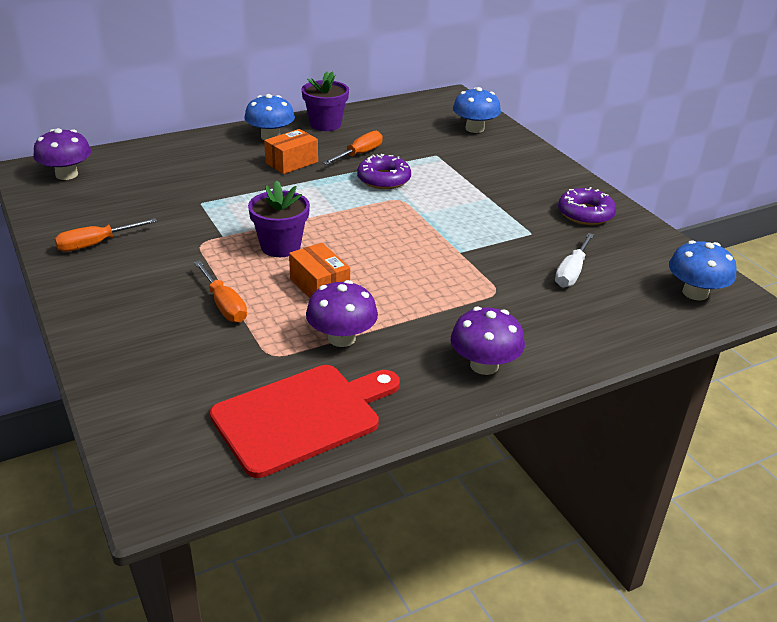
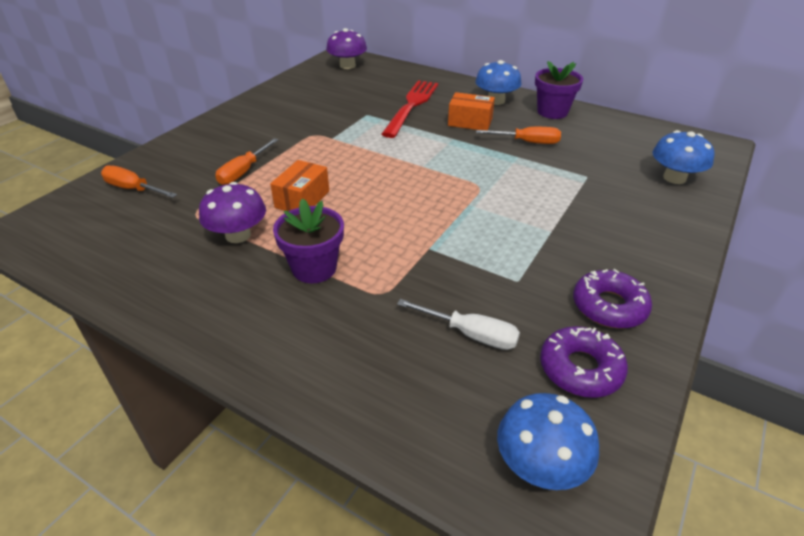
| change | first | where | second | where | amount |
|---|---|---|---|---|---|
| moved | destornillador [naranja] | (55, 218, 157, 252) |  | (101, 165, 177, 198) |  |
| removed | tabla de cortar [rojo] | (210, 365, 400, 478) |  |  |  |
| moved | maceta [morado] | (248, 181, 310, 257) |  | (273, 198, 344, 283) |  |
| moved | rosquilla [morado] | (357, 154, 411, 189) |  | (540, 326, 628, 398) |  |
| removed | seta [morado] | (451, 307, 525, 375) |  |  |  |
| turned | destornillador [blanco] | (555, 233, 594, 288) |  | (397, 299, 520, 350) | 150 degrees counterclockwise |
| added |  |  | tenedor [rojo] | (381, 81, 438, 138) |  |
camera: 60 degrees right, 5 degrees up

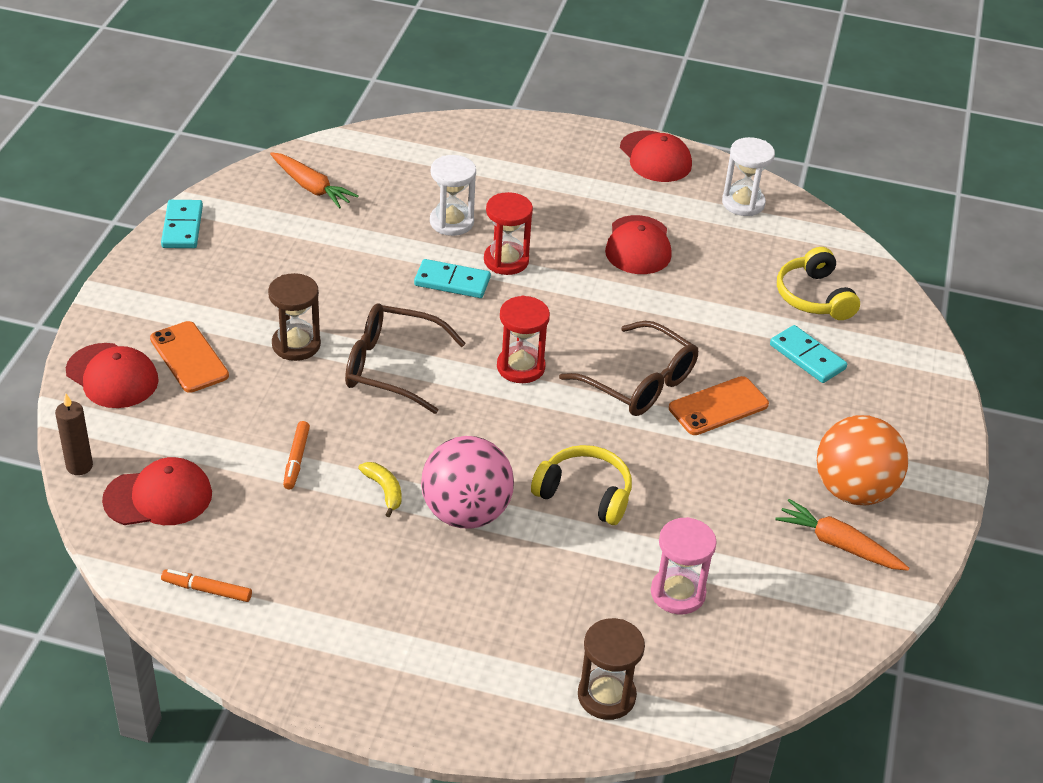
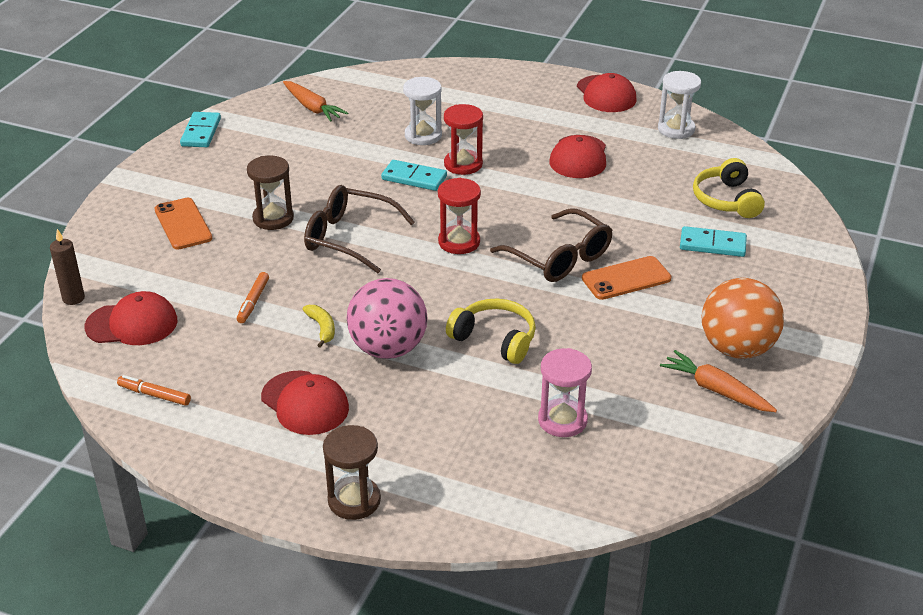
| change | first | where | second | where | amount |
|---|---|---|---|---|---|
| moved | gorra [rojo] | (66, 343, 159, 408) |  | (261, 371, 349, 435) |  |
| moved | reloj de arena [marrón] | (578, 618, 645, 720) |  | (323, 425, 381, 520) |  |
| turned | ficha de dominó [turquesa] | (770, 325, 847, 383) |  | (680, 226, 747, 257) | 45 degrees counterclockwise |
camera: 10 degrees right, 5 degrees down

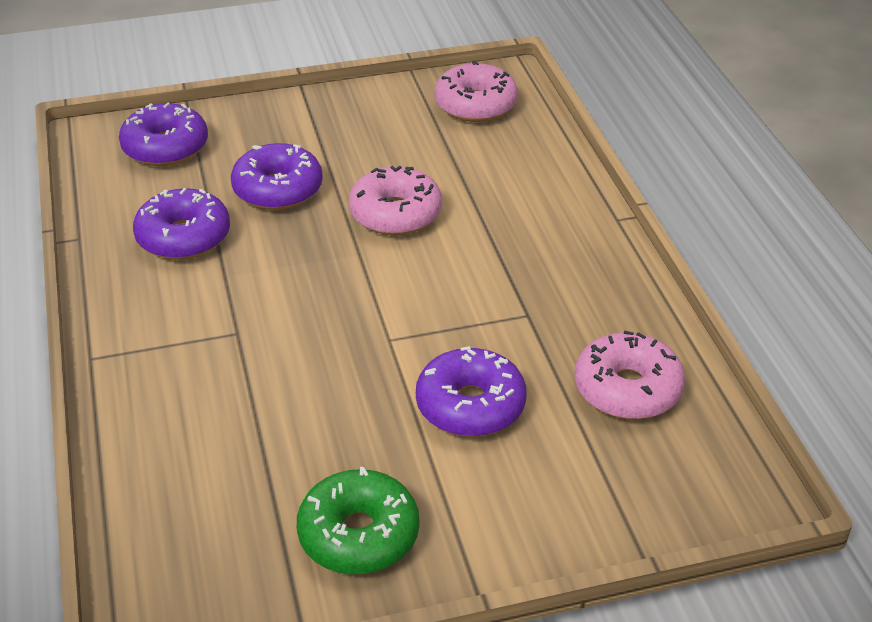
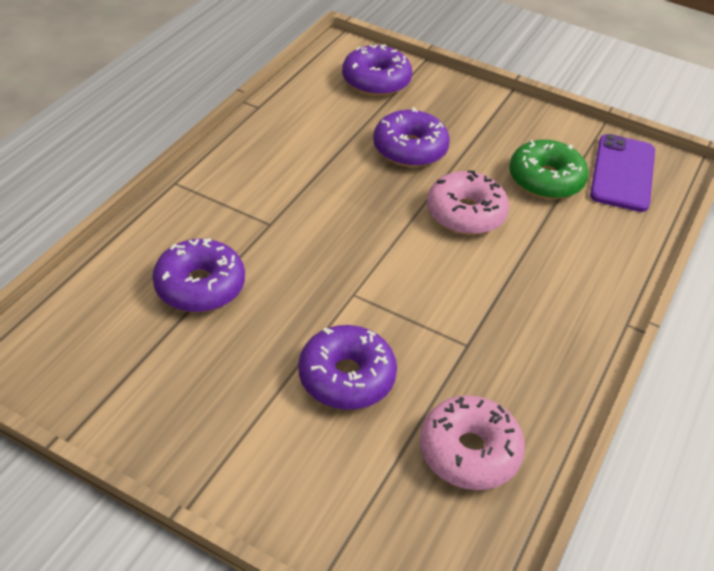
| change | first | where | second | where | amount |
|---|---|---|---|---|---|
| moved | rosquilla [morado] | (133, 188, 230, 260) |  | (152, 238, 245, 312) |  |
| moved | rosquilla [verde] | (297, 467, 419, 575) |  | (509, 139, 589, 199) |  |
| replaced | rosquilla [rosa] | (434, 61, 518, 122) | móvil [morado] | (590, 134, 655, 212) |  |
camera: 40 degrees right, 5 degrees up

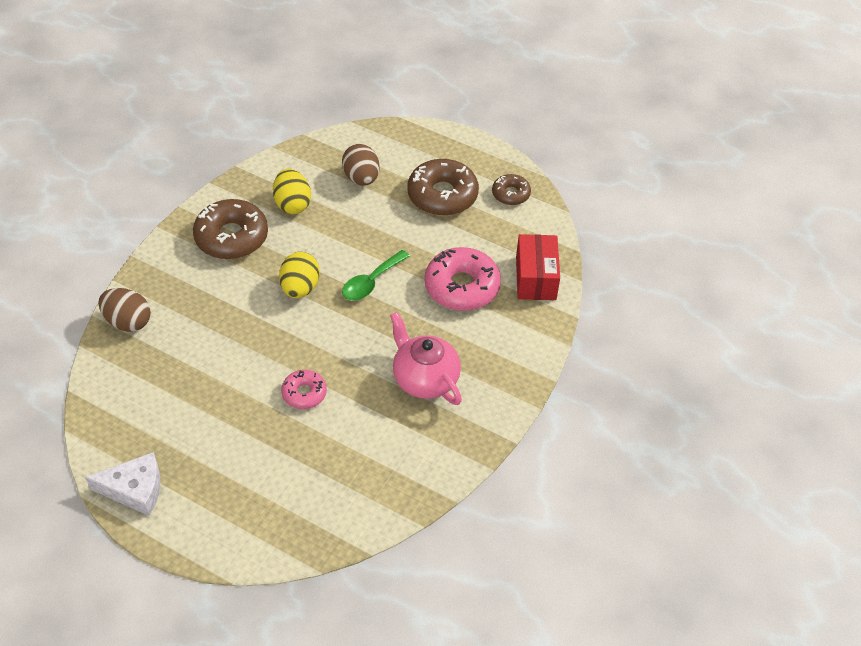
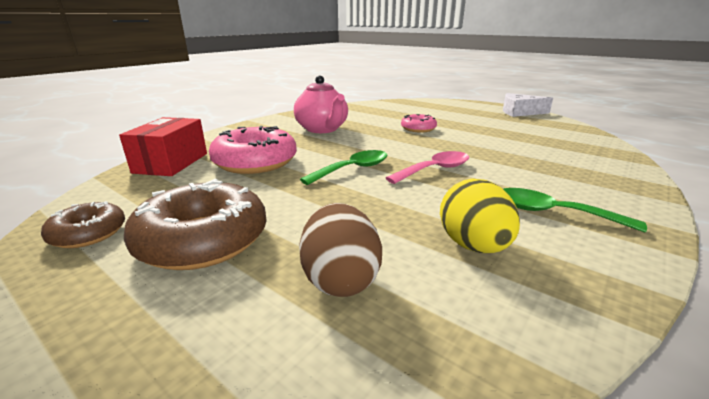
| change | first | where | second | where | amount |
|---|---|---|---|---|---|
| removed | huevo [marrón] | (98, 288, 151, 332) |  |  |  |
| replaced | rosquilla [marrón] | (193, 199, 268, 259) | cuchara [verde] | (503, 188, 647, 233) |  |
| replaced | huevo [amarillo] | (279, 252, 320, 298) | cuchara [rosa] | (386, 151, 469, 184) |  |
camera: 170 degrees left, 25 degrees down

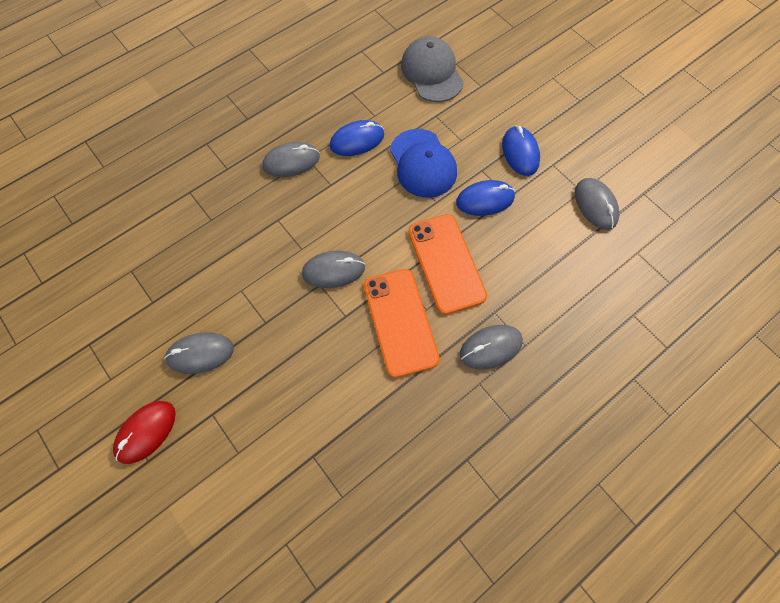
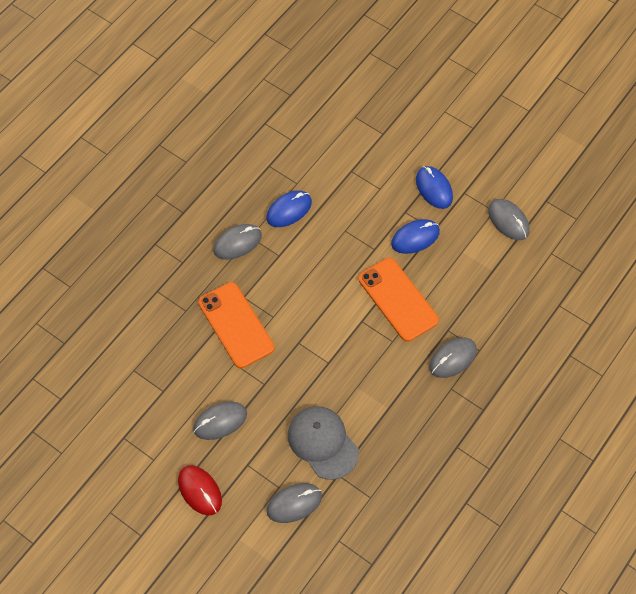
| change | first | where | second | where | amount |
|---|---|---|---|---|---|
| turned | ratón [rojo] | (113, 401, 176, 464) |  | (178, 465, 222, 515) | 60 degrees counterclockwise |
| moved | ratón [gris] | (302, 250, 365, 288) |  | (266, 483, 322, 523) |  |
| moved | móvil [naranja] | (364, 269, 440, 378) |  | (198, 282, 275, 368) |  |
| removed | gorra [azul] | (390, 129, 457, 198) |  |  |  |
| moved | gorra [gris] | (401, 36, 464, 102) |  | (288, 406, 359, 480) |  |
camera: 15 degrees left, 5 degrees down

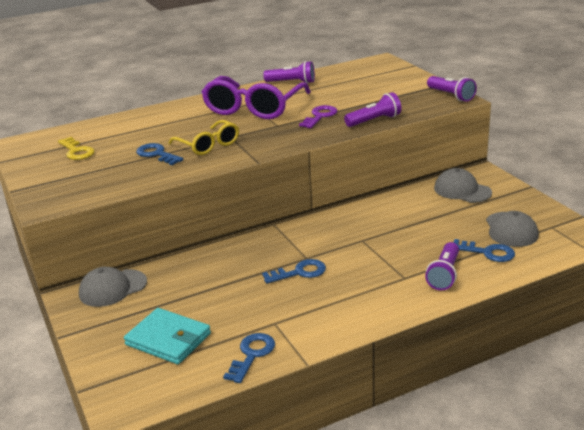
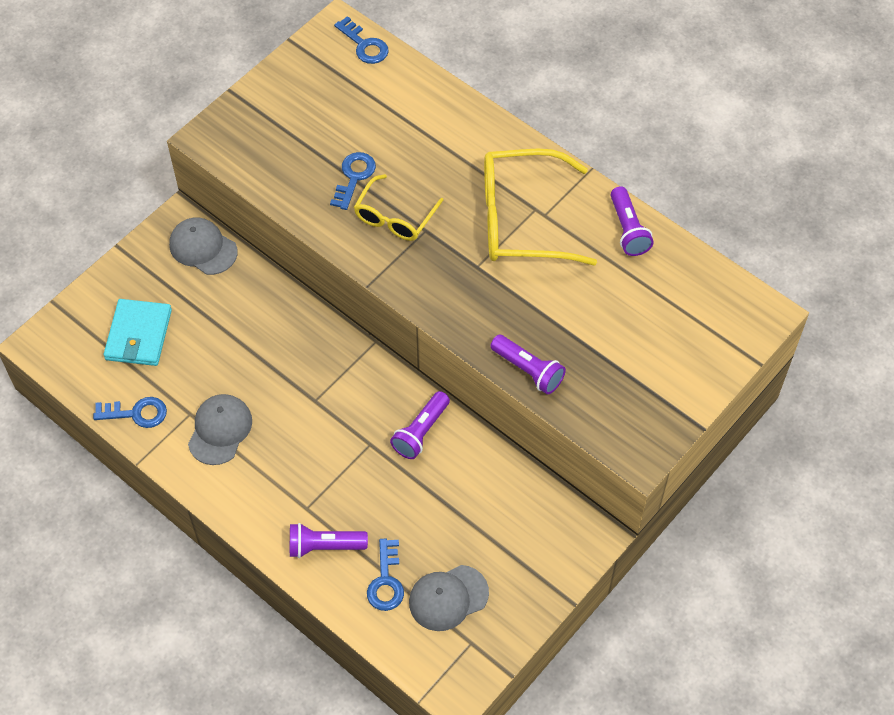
| change | first | where | second | where | amount |
|---|---|---|---|---|---|
| removed | llave [amarillo] | (58, 137, 95, 160) |  |  |  |
| recoloured | gafas [morado] | (202, 76, 311, 119) | gafas [amarillo] | (484, 149, 597, 265) |  |
| moved | llave [azul] | (262, 259, 326, 284) |  | (334, 16, 389, 64) |  |
| removed | llave [morado] | (299, 105, 337, 128) |  |  |  |
| moved | lámpara de mano [morado] | (427, 76, 477, 102) |  | (390, 391, 450, 459) |  |
| moved | gorra [gris] | (434, 168, 492, 203) |  | (188, 394, 252, 465) |  |
camera: 65 degrees right, 30 degrees up

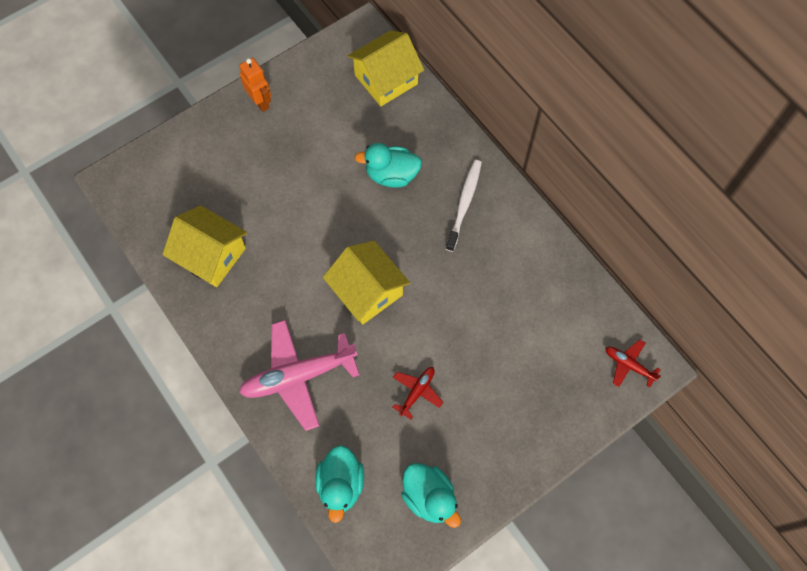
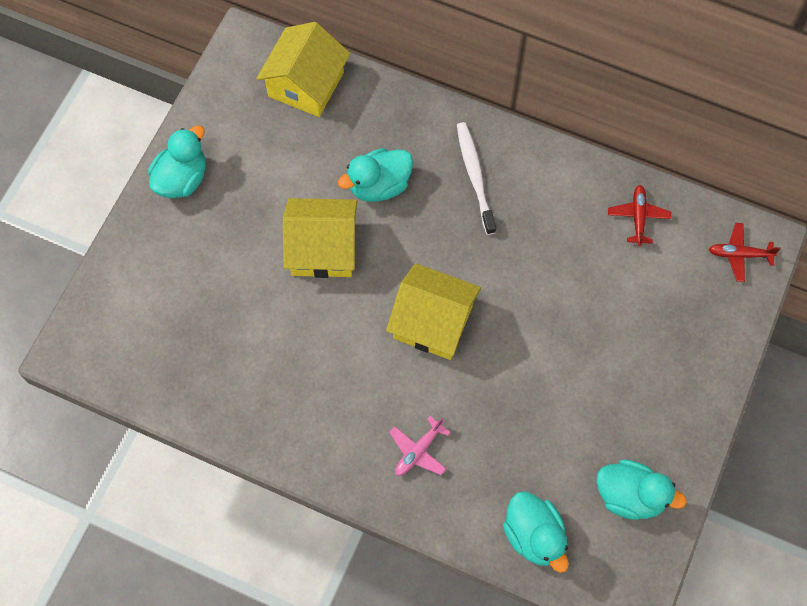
| change | first | where | second | where | amount |
|---|---|---|---|---|---|
| moved | casa [amarillo] | (162, 205, 247, 287) |  | (283, 198, 357, 278) |  |
| replaced | robot [naranja] | (239, 58, 271, 112) | pato [turquesa] | (148, 125, 206, 198) |  |
| resized | avión [rosa] | (239, 320, 360, 431) |  | (389, 416, 451, 476) | x0.48 |
| moved | avión [rojo] | (393, 367, 443, 419) |  | (608, 185, 671, 246) |  |
camera: 30 degrees left, 0 degrees up

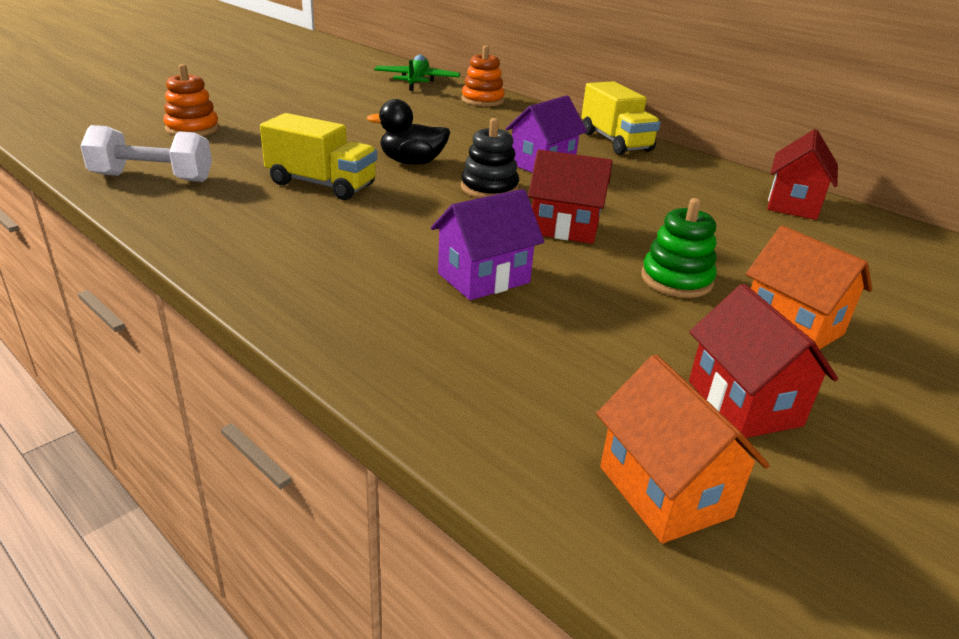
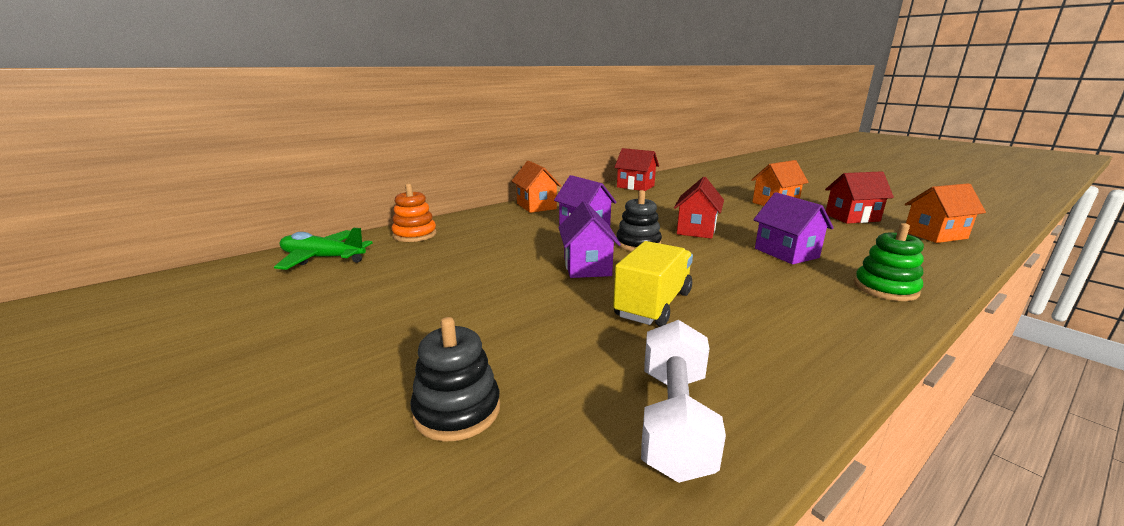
| change | first | where | second | where | amount |
|---|---|---|---|---|---|
| recoloured | juguete apilable [naranja] | (163, 64, 219, 136) | juguete apilable [negro] | (410, 317, 500, 442) |  |
| replaced | pato [negro] | (367, 99, 450, 165) | casa [morado] | (558, 201, 621, 278) |  |
| replaced | camión [amarillo] | (581, 81, 660, 155) | casa [naranja] | (512, 161, 561, 213) |  |
| moved | juguete apilable [verde] | (641, 198, 717, 298) |  | (854, 223, 924, 301) |  |
camera: 80 degrees left, 10 degrees down

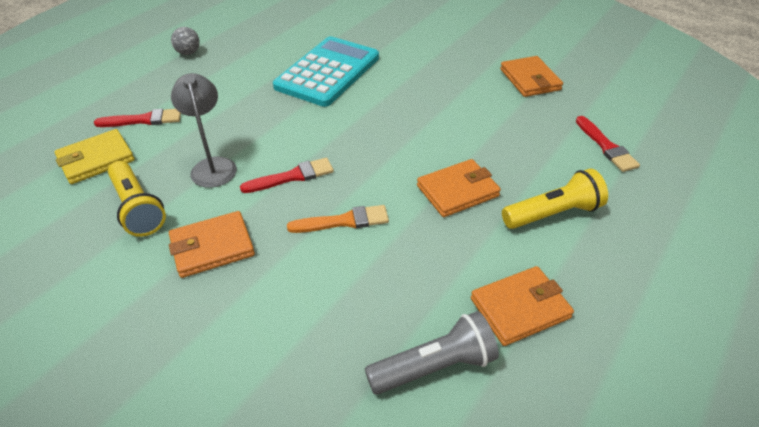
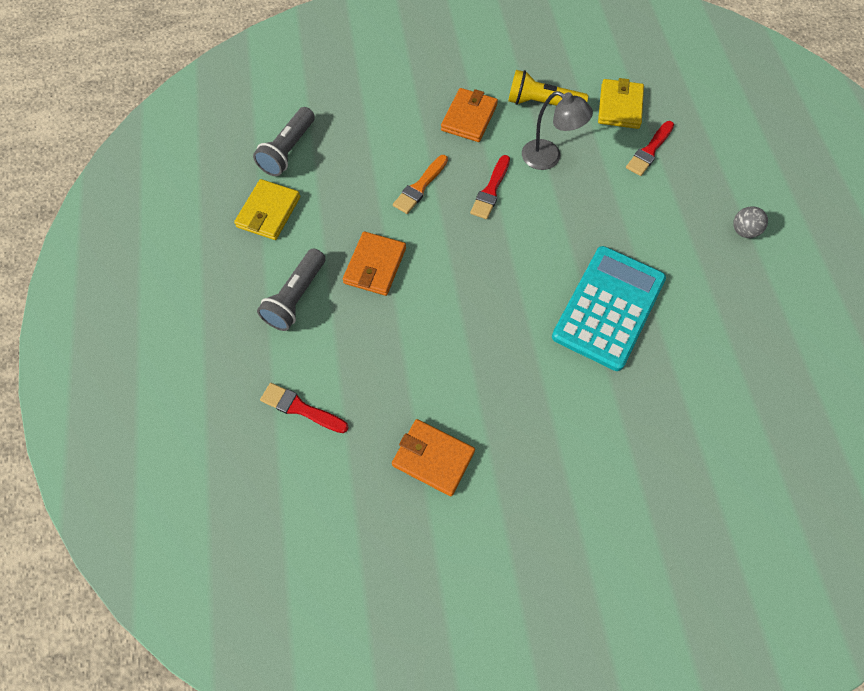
| change | first | where | second | where | amount |
|---|---|---|---|---|---|
| turned | calculadora [turquesa] | (273, 36, 379, 107) |  | (552, 246, 666, 371) | 135 degrees counterclockwise |
| recoloured | cartera [naranja] | (471, 266, 574, 346) | cartera [amarillo] | (234, 179, 300, 240) |  |
| recoloured | lámpara de mano [amarillo] | (502, 169, 608, 229) | lámpara de mano [gris] | (257, 248, 325, 331) |  |
camera: 135 degrees right, 20 degrees up

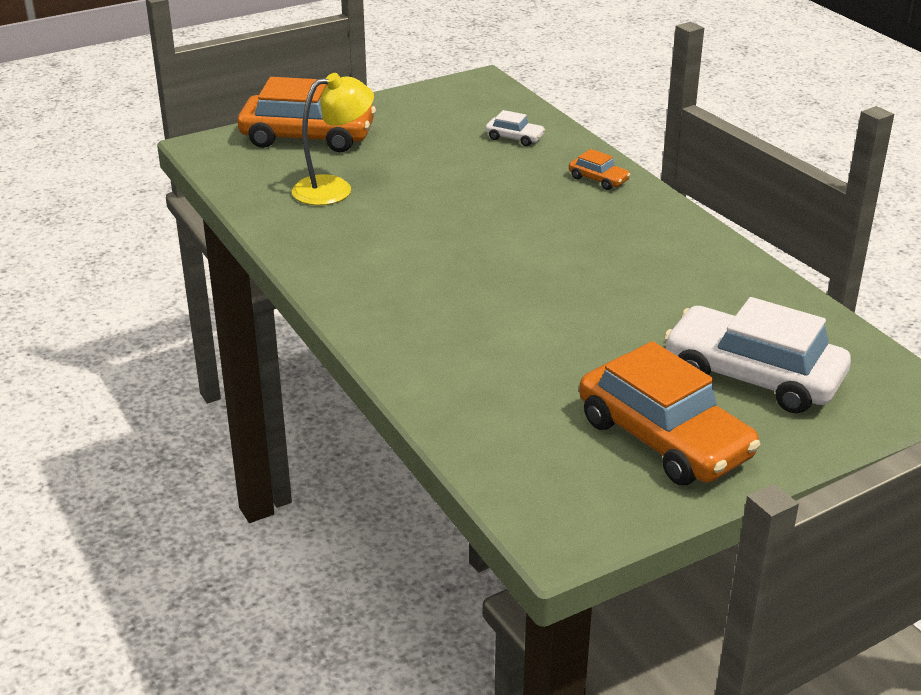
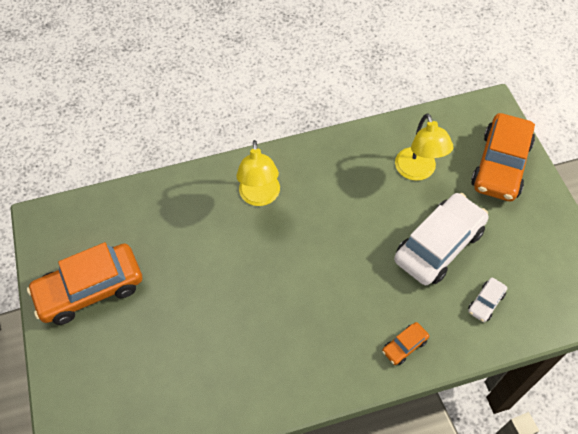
| change | first | where | second | where | amount |
|---|---|---|---|---|---|
| moved | coche [blanco] | (664, 297, 851, 414) |  | (394, 193, 489, 285) |  |
| added |  |  | lámpara [amarillo] | (236, 140, 280, 206) |  |
camera: 105 degrees right, 25 degrees up

